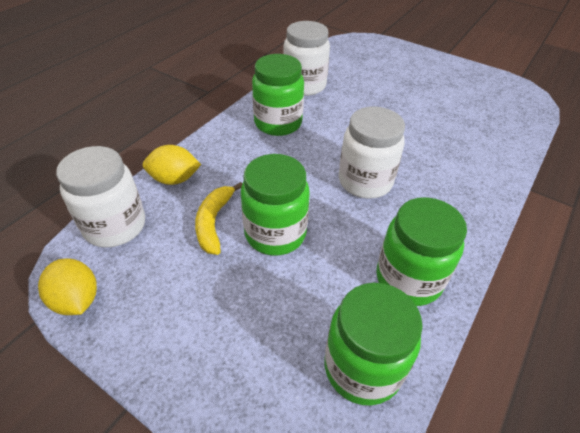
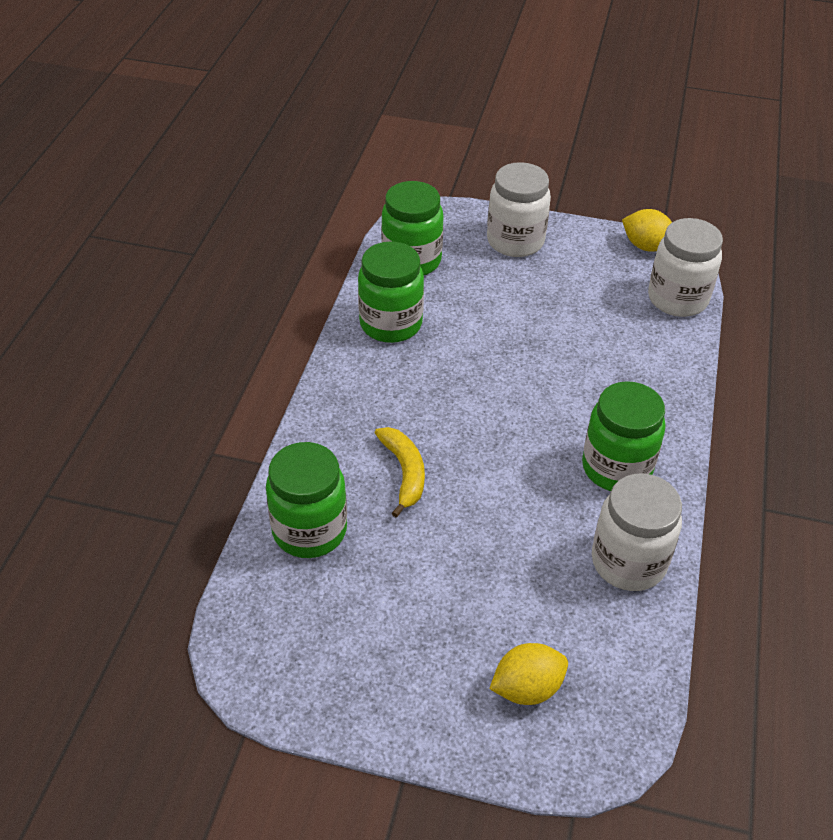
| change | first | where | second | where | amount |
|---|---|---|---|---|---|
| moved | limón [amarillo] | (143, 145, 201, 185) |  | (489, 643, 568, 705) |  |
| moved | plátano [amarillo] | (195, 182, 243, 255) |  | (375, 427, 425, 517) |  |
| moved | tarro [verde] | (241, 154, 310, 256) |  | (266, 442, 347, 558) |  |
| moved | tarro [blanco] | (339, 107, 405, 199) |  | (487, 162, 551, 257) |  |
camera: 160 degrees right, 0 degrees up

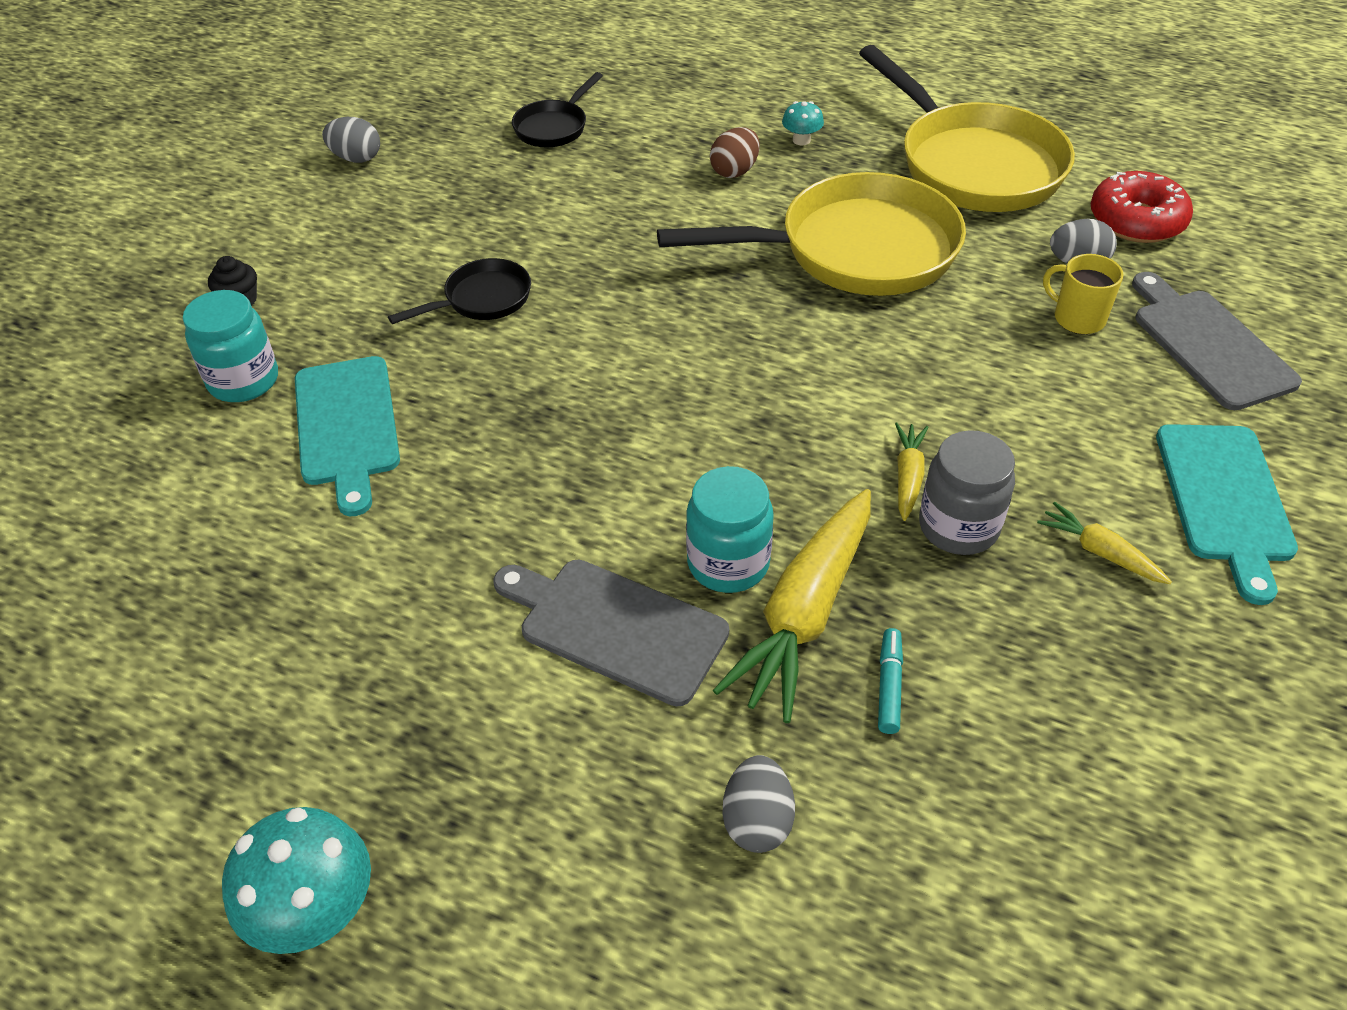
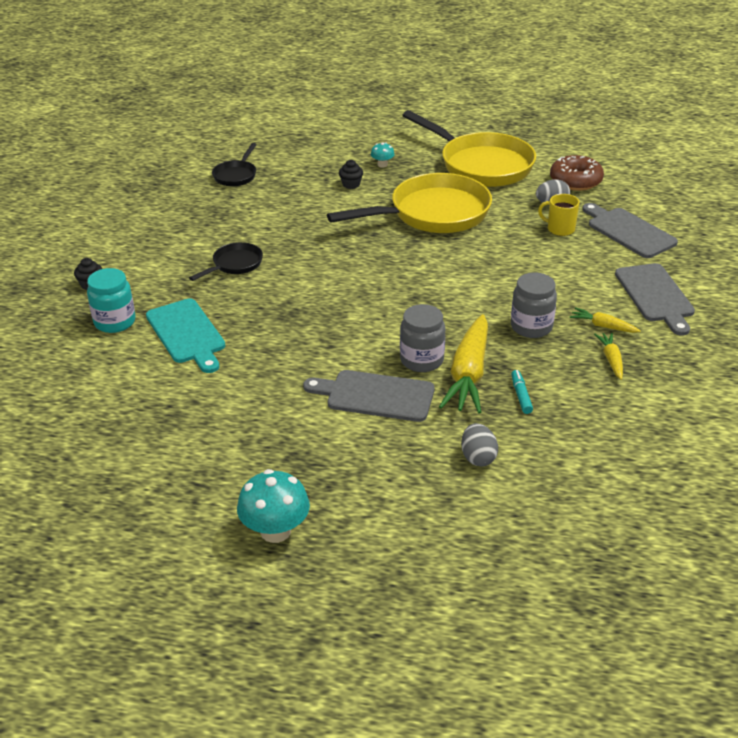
| change | first | where | second | where | amount |
|---|---|---|---|---|---|
| removed | huevo [gris] | (322, 117, 380, 163) |  |  |  |
| recoloured | tarro [turquesa] | (686, 466, 774, 593) | tarro [gris] | (400, 304, 445, 372) |  |
| replaced | huevo [marrón] | (710, 127, 760, 178) | magdalena [negro] | (339, 160, 363, 189) |  |
| moved | zanahoria [amarillo] | (895, 423, 928, 521) |  | (594, 333, 623, 380) |  |
| recoloured | rosquilla [rojo] | (1090, 171, 1193, 243) | rosquilla [marrón] | (550, 155, 604, 191) |  |
| recoloured | tabla de cortar [turquesa] | (1156, 424, 1298, 605) | tabla de cortar [gris] | (615, 263, 695, 335) |  |
camera: 15 degrees left, 10 degrees down

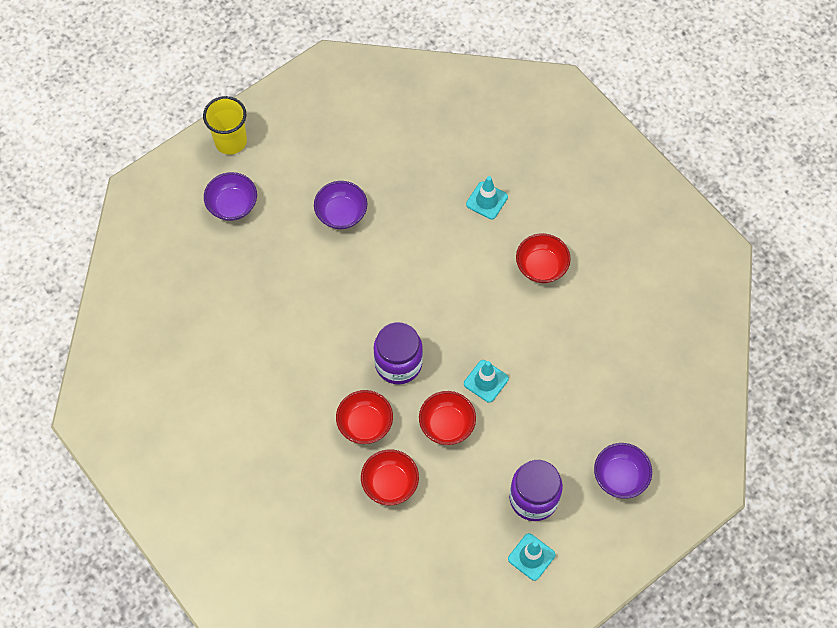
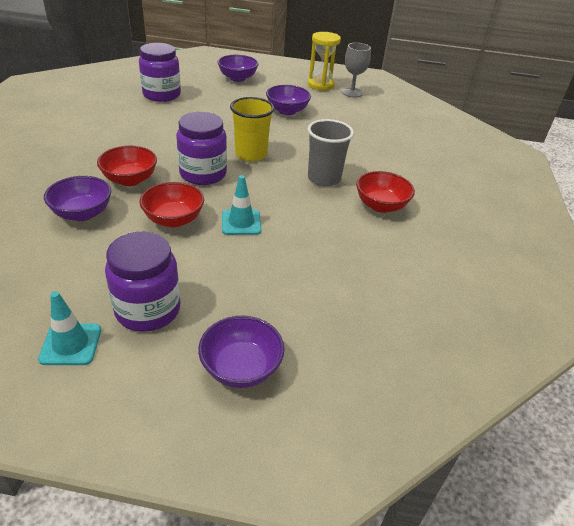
| change | first | where | second | where | amount |
|---|---|---|---|---|---|
| moved | vaso [amarillo] | (203, 96, 247, 155) |  | (230, 97, 275, 161) |  |
| recoloured | cuenco [rojo] | (361, 449, 419, 505) | cuenco [morado] | (44, 176, 111, 221) |  |
| removed | cono de tráfico [turquesa] | (466, 176, 508, 220) |  |  |  |
| added |  |  | tarro [morado] | (139, 43, 181, 102) |  |
| added |  |  | vaso [gris] | (307, 119, 354, 186) |  |
| added |  |  | reloj de arena [amarillo] | (308, 32, 341, 91) |  |
| added |  |  | copa [gris] | (342, 43, 371, 98) |  |
camera: 45 degrees right, 25 degrees down

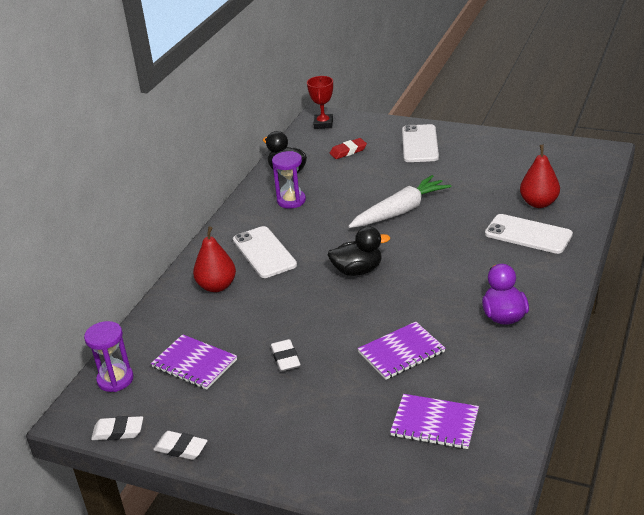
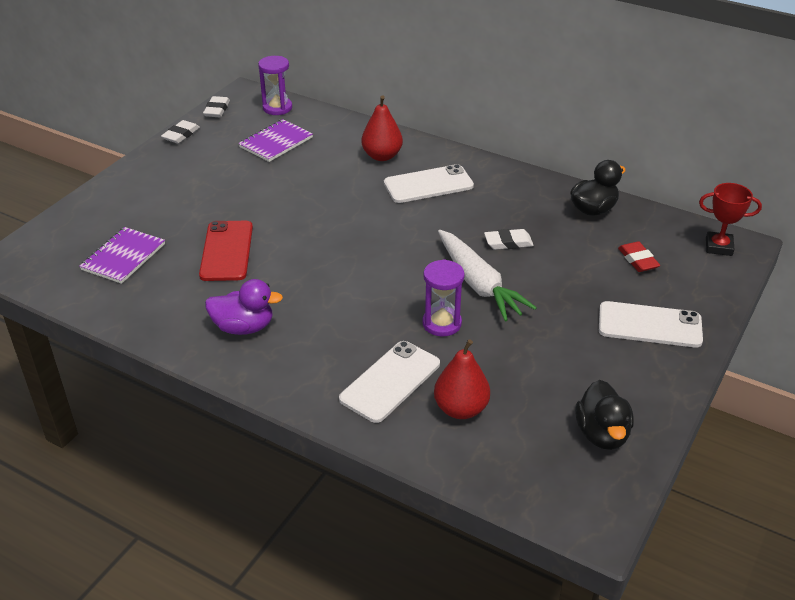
| change | first | where | second | where | amount |
|---|---|---|---|---|---|
| moved | goma de borrar [blanco] | (270, 339, 301, 372) |  | (484, 229, 534, 250) |  |
| moved | reloj de arena [morado] | (272, 151, 306, 209) |  | (422, 259, 465, 337) |  |
| moved | pato [negro] | (328, 226, 390, 276) |  | (575, 380, 634, 450) |  |
| replaced | cuaderno [morado] | (357, 322, 445, 380) | móvil [rojo] | (199, 221, 253, 281) |  |
camera: 95 degrees right, 5 degrees up

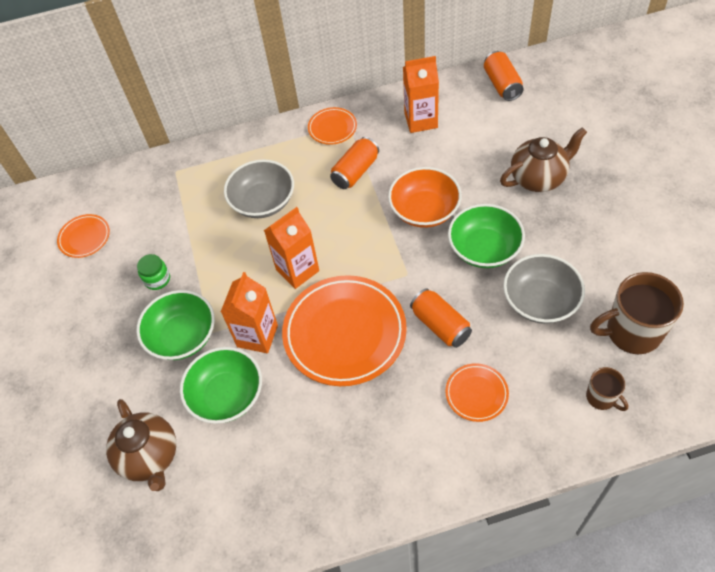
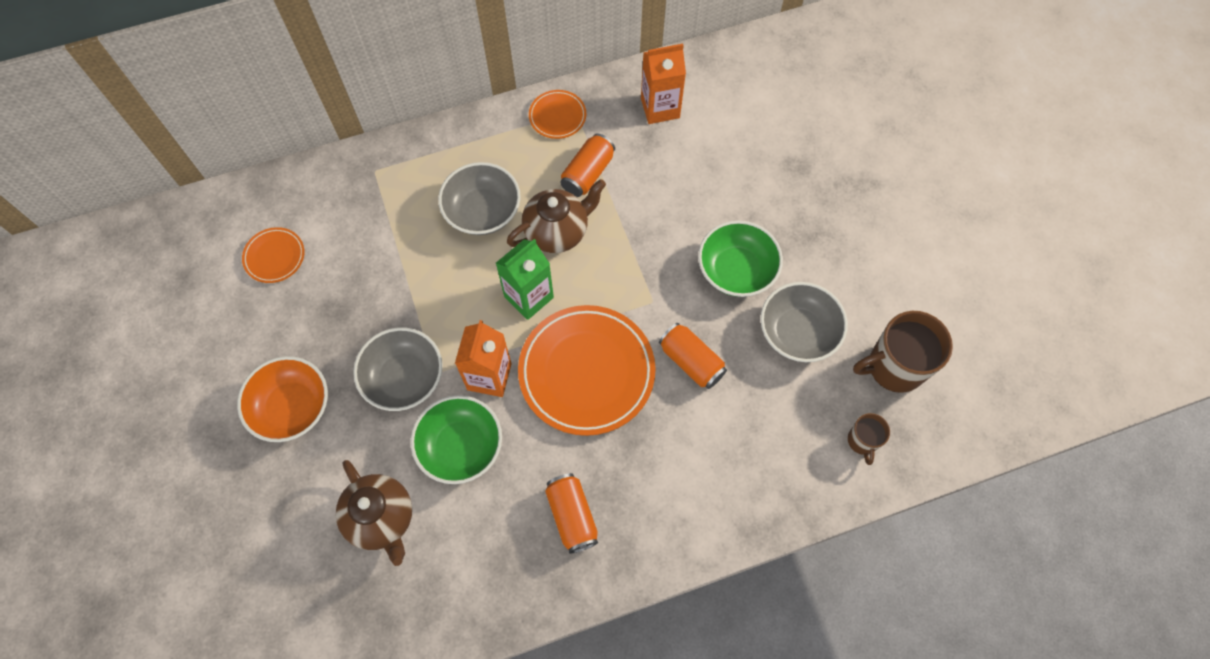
| change | first | where | second | where | amount |
|---|---|---|---|---|---|
| removed | tarro [verde] | (137, 254, 170, 290) |  |  |  |
| recoloured | cuenco [verde] | (137, 290, 215, 360) | cuenco [gris] | (353, 327, 443, 411) |  |
| recoloured | cartón de leche [naranja] | (264, 207, 319, 289) | cartón de leche [verde] | (496, 239, 554, 320) |  |
| moved | cuenco [naranja] | (388, 167, 462, 228) |  | (237, 356, 328, 442) |  |
| removed | plato [naranja] | (445, 363, 509, 422) |  |  |  |
| moved | lata [naranja] | (484, 51, 524, 101) |  | (545, 473, 598, 554) |  |
| moved | tetera [marrón] | (500, 127, 587, 192) |  | (507, 179, 606, 253) |  |
| turned | taza [marrón] | (586, 367, 628, 411) |  | (848, 413, 890, 465) | 45 degrees clockwise |
camera: 10 degrees left, 10 degrees up

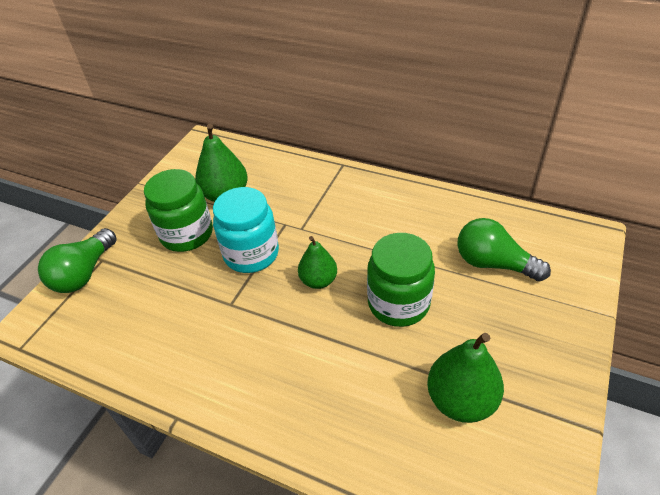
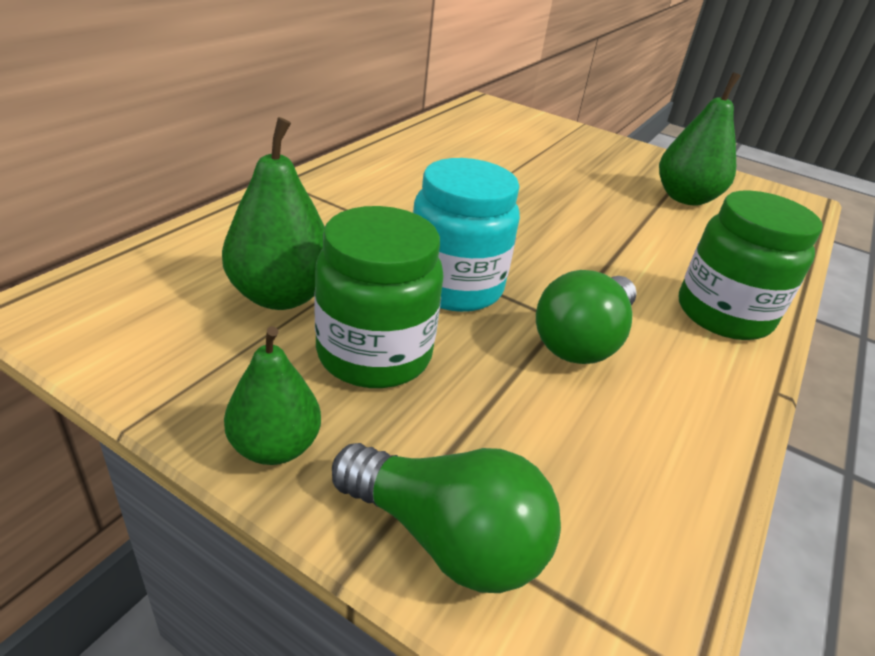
| change | first | where | second | where | amount |
|---|---|---|---|---|---|
| moved | pera [verde] | (298, 236, 337, 289) |  | (224, 326, 321, 465) |  |
| moved | tarro [verde] | (367, 233, 435, 327) |  | (679, 190, 823, 340) |  |
| moved | bombilla [verde] | (457, 218, 551, 282) |  | (536, 270, 637, 364) |  |
camera: 90 degrees left, 10 degrees down

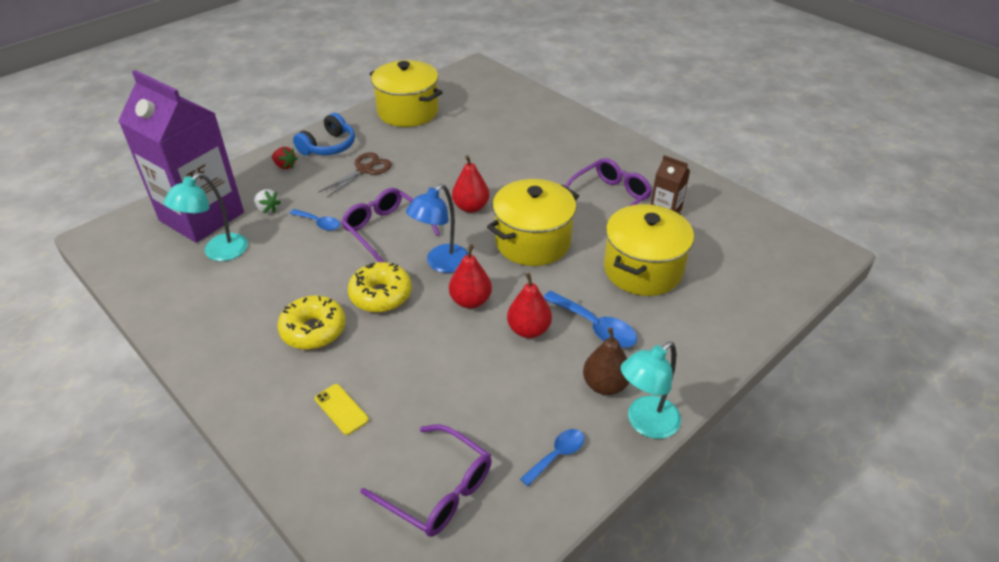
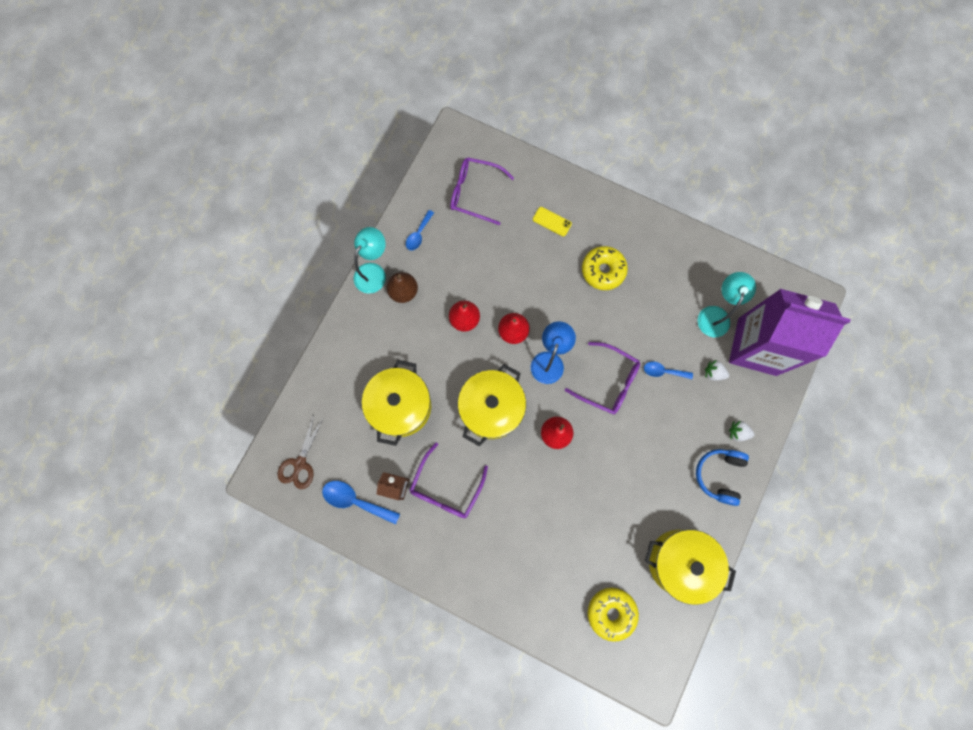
| change | first | where | second | where | amount |
|---|---|---|---|---|---|
| recoloured | fresa [rojo] | (272, 147, 298, 169) | fresa [blanco] | (729, 421, 754, 441) |  |
| moved | tijeras [marrón] | (318, 152, 392, 198) |  | (278, 415, 324, 489) |  |
| moved | rosquilla [amarillo] | (348, 262, 412, 312) |  | (588, 588, 639, 642) |  |
| moved | cuchara [azul] | (543, 291, 637, 348) |  | (322, 481, 400, 525) |  |
camera: 160 degrees right, 35 degrees up

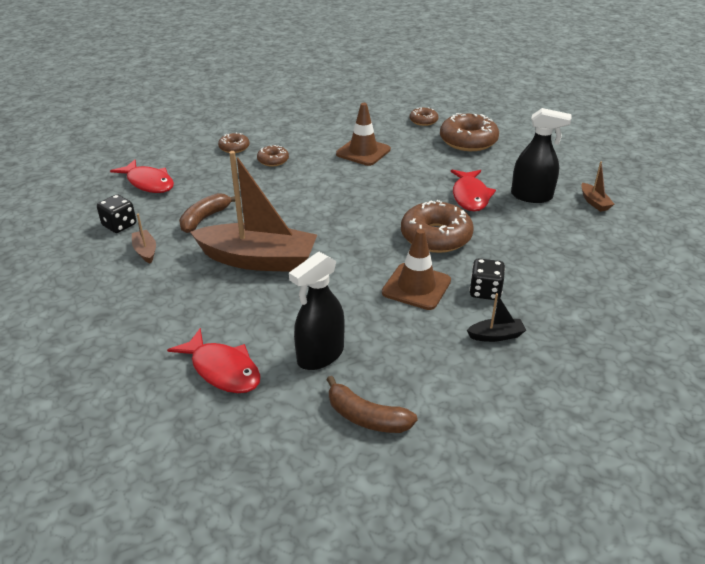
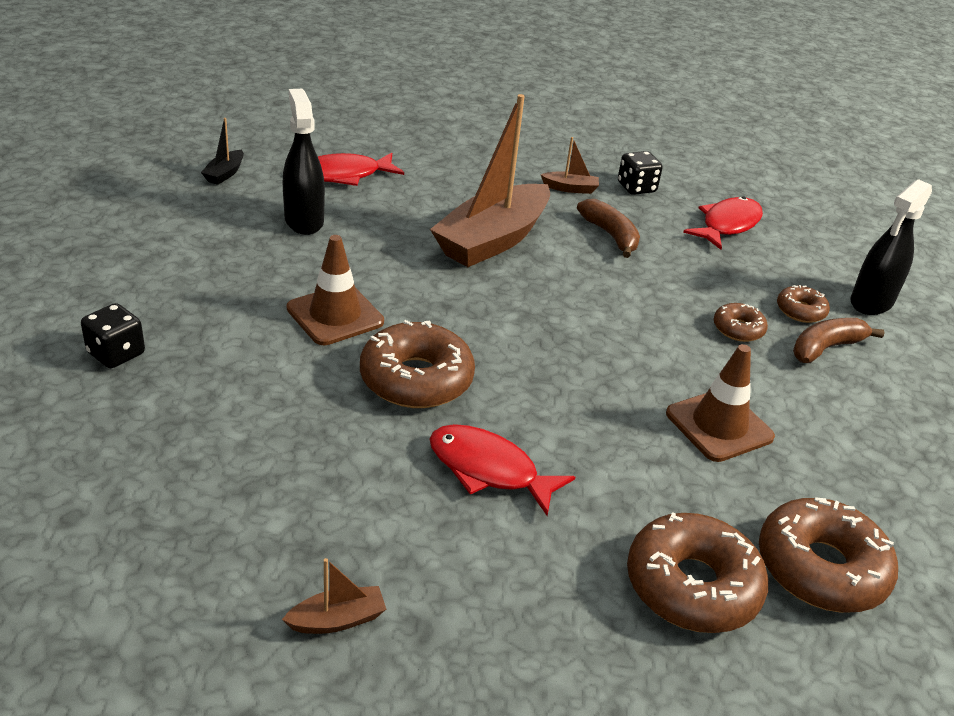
| change | first | where | second | where | amount |
|---|---|---|---|---|---|
| turned | pez [rojo] | (110, 160, 174, 193) |  | (683, 196, 763, 250) | 150 degrees clockwise |
| moved | plátano [marrón] | (326, 376, 417, 433) |  | (793, 318, 885, 363) |  |
| resized | rosquilla [marrón] | (410, 107, 438, 126) |  | (759, 497, 898, 613) | x1.93 |
| moved | barco [negro] | (467, 293, 526, 342) |  | (201, 118, 244, 185) |  |
| moved | dado [negro] | (469, 258, 505, 300) |  | (81, 303, 145, 368) |  |
| moved | pulverizador [negro] | (511, 108, 572, 203) |  | (850, 179, 932, 315) |  |
| turned | barco [marrón] | (581, 161, 614, 212) |  | (282, 558, 386, 634) | 150 degrees clockwise |
camera: 115 degrees right, 0 degrees up

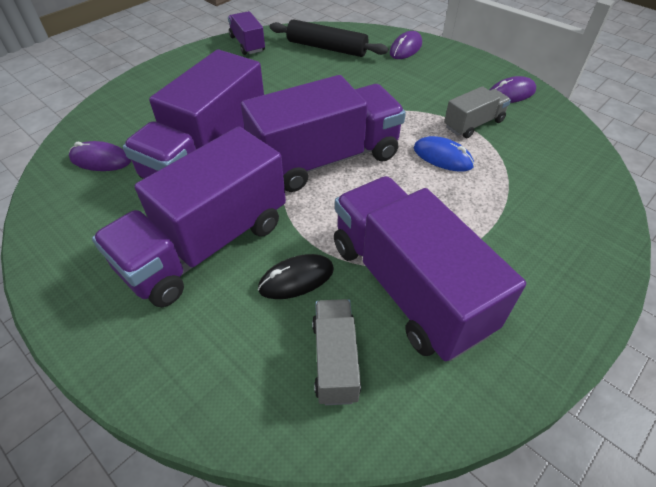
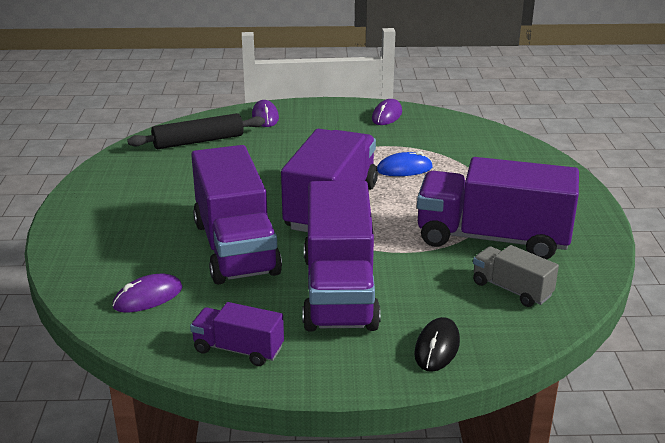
| change | first | where | second | where | amount |
|---|---|---|---|---|---|
| moved | camión [morado] | (228, 11, 265, 55) |  | (190, 302, 284, 366) |  |
| moved | ratón [negro] | (258, 254, 334, 299) |  | (414, 317, 460, 372) |  |
| removed | camión [gris] | (444, 86, 511, 138) |  |  |  |
camera: 45 degrees left, 20 degrees down

